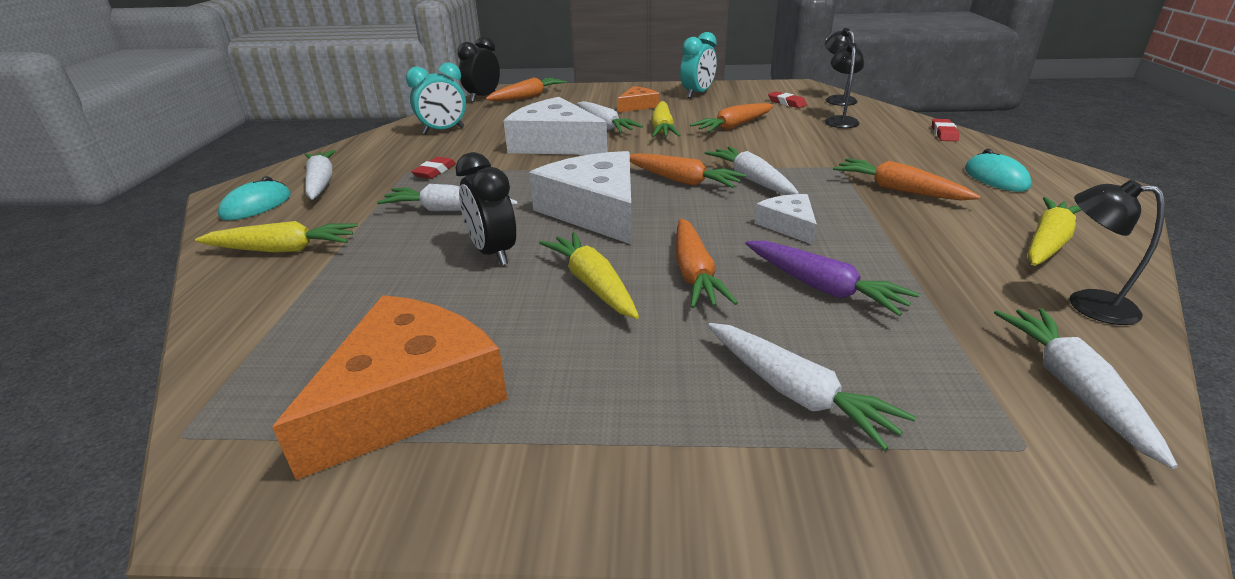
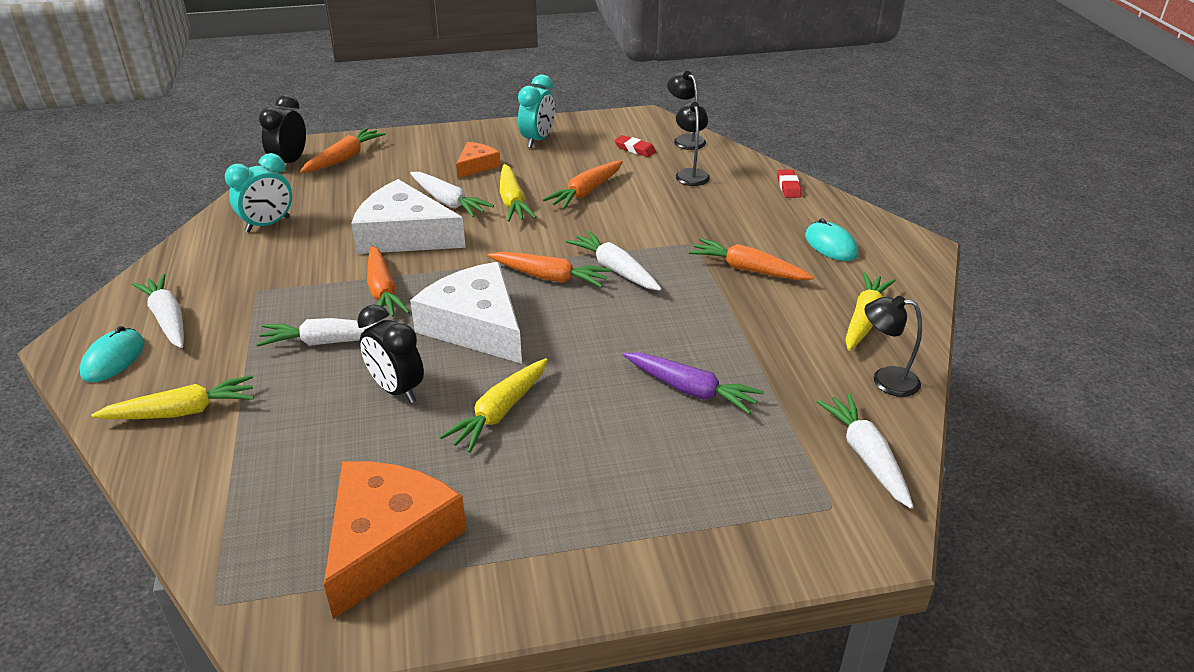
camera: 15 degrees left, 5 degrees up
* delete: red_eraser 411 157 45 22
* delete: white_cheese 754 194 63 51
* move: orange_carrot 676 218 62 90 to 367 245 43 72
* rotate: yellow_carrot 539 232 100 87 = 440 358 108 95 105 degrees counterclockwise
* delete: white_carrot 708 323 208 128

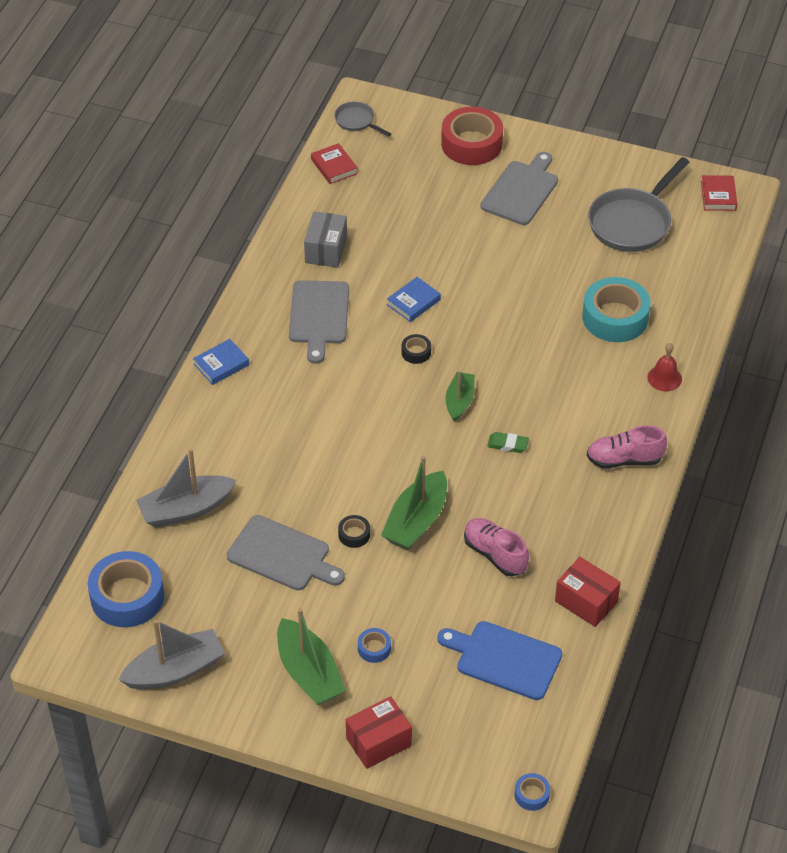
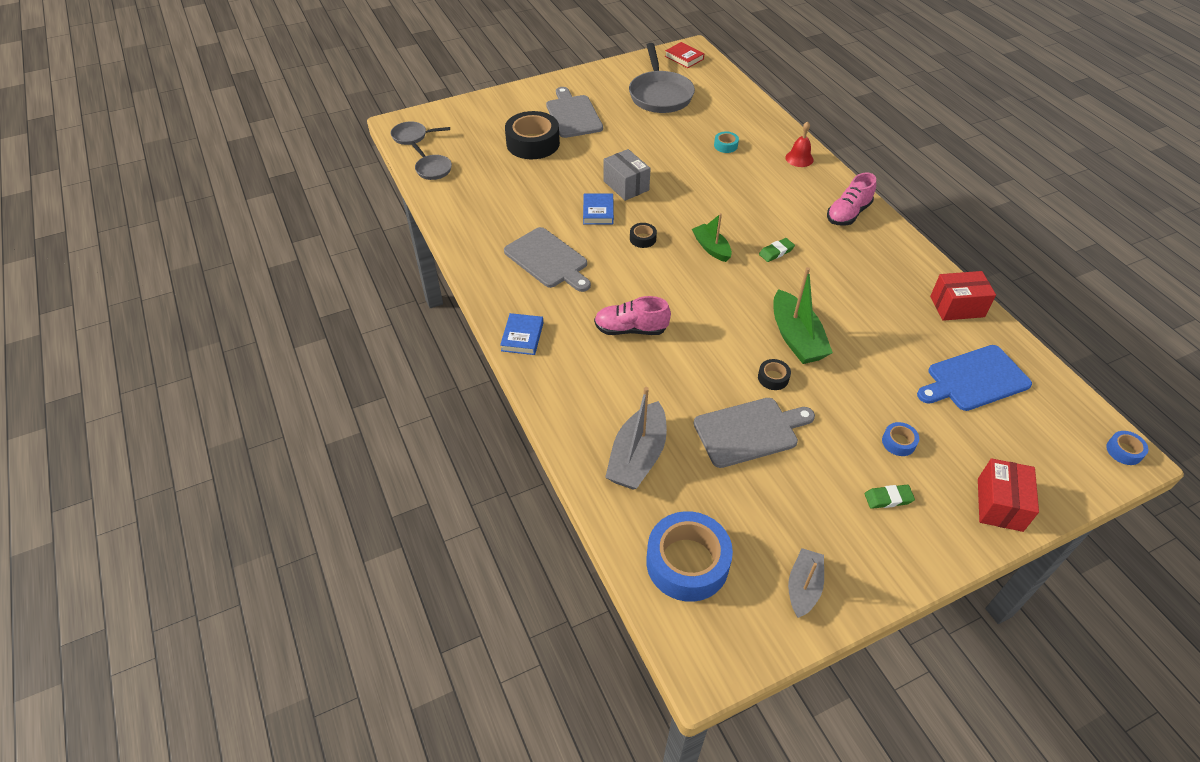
camera: 45 degrees left, 0 degrees up
* delete: red_tape 441 107 62 58
* replace: red_book 311 143 47 41 to grey_pan 410 142 42 38
* move: grey_box 304 211 43 57 to 603 149 48 52
* resize: turquoise_tape 583 277 68 65 = 714 131 25 22 x0.44
* move: pink_shoe 464 518 65 58 to 594 296 77 39
* replace: green_boat 277 608 69 97 to green_eraser 865 485 50 24
* resize: grey_boat 118 620 107 70 = 788 548 36 70 x0.63
* insert: black_tape 505 111 55 48

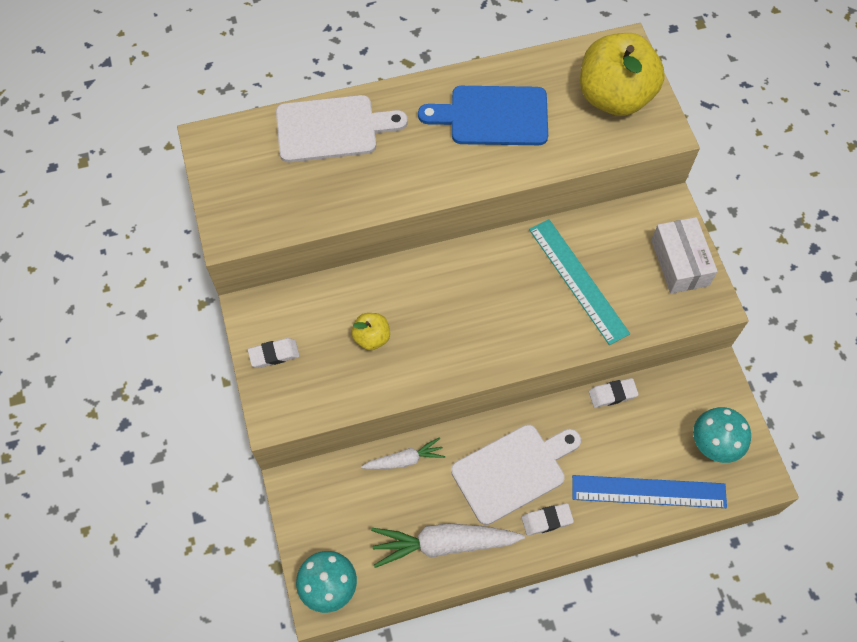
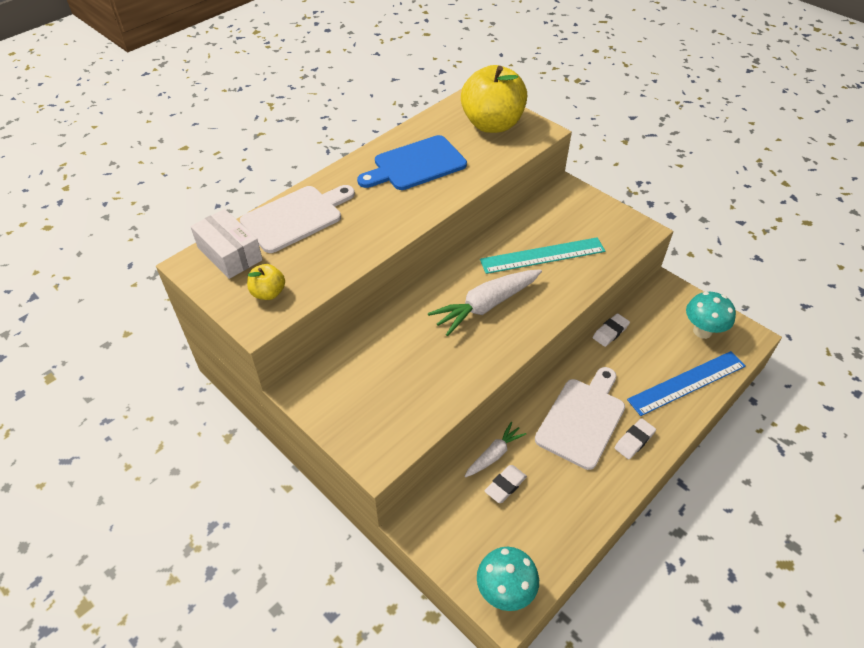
camera: 30 degrees left, 15 degrees down
* move: white_box 651 217 67 77 to 190 209 73 70
* rotate: turquoise_ruler 529 219 101 126 = 480 237 125 37 45 degrees counterclockwise
* move: yellow_apple 351 313 39 37 to 247 264 38 36
* move: white_eraser 248 338 52 30 to 485 465 42 38
* move: white_carrot 371 523 154 45 to 428 269 114 67

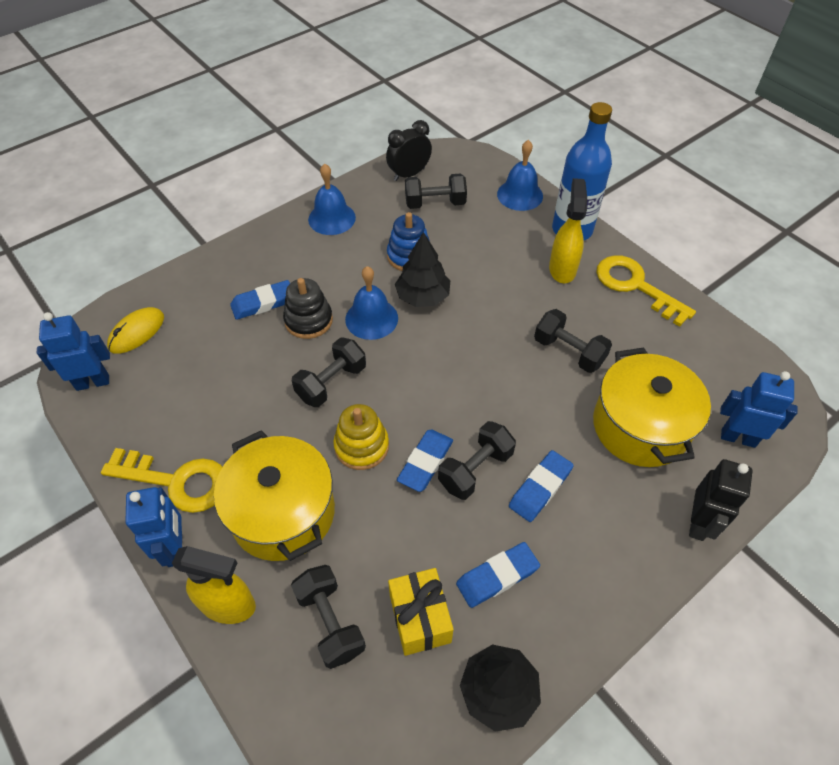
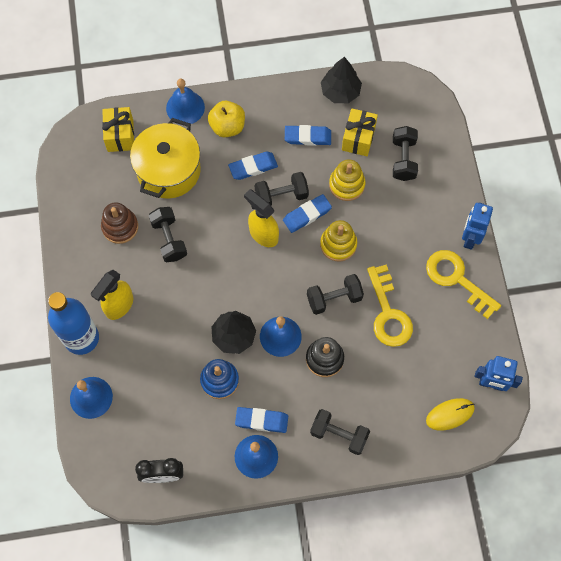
camera: 150 degrees left, 15 degrees up
* move: black_dumbbell 405 173 62 36 to 310 409 60 46
* move: yellow_key 596 255 100 72 to 367 265 46 82
* move: blue_eraser 230 280 60 40 to 235 407 53 26
* replace: blue_robot 720 371 78 77 to yellow_gift 102 107 32 45
* delete: yellow_pot 214 430 121 131
* replace: black_robot 689 459 64 82 to blue_bell 166 79 39 46
* move: yellow_spray_bottle 172 546 84 78 to 244 189 35 58
* insert: yellow_apple 208 101 37 36
* insert: yellow_stacking_toy 329 159 36 42
* insert: brown_stacking_toy 101 202 37 42

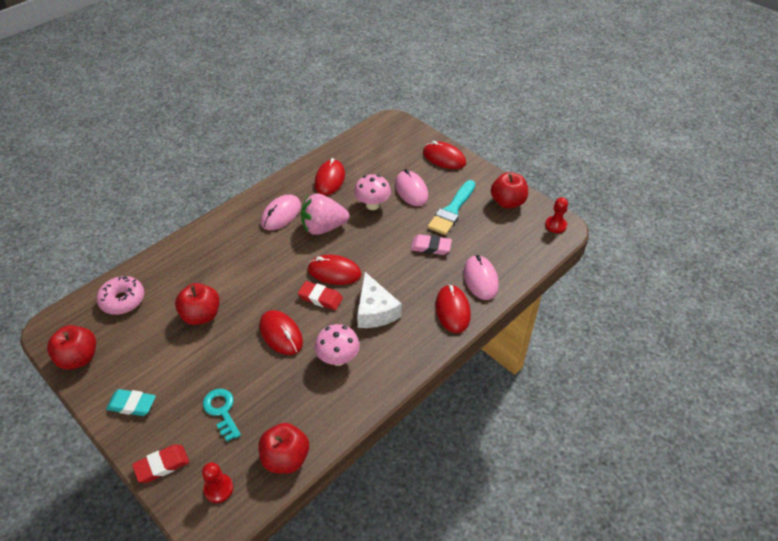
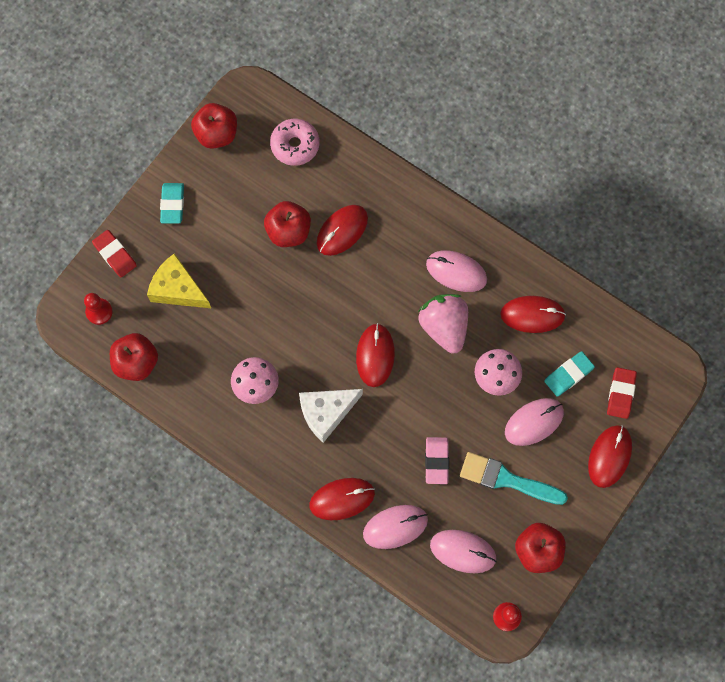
camera: 80 degrees right, 25 degrees up
* move: red_eraser 298 281 45 29 to 607 367 30 52
* move: red_mouse 259 310 44 45 to 316 205 52 51
* replace: turquoise_key 203 389 38 53 to yellow_cheese 147 253 64 55
* insert: turquoise_eraser 544 351 51 46
* insert: pink_mouse 430 530 67 43

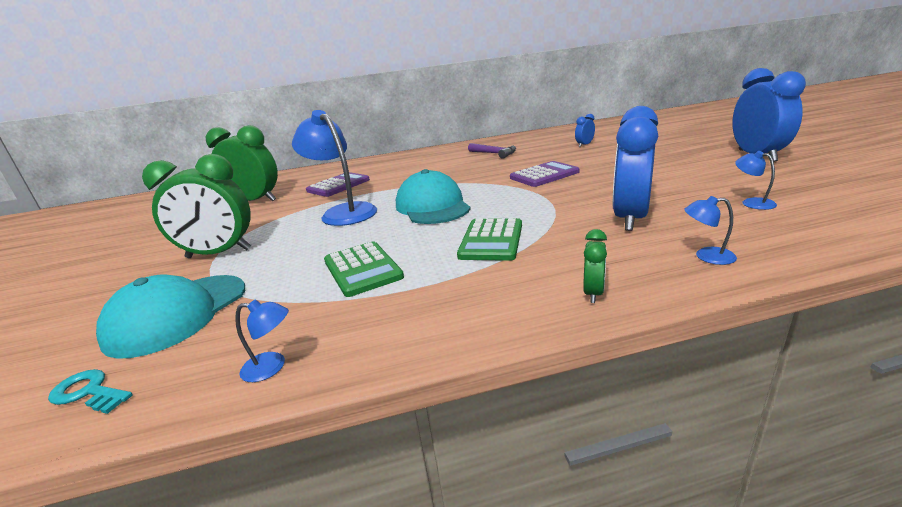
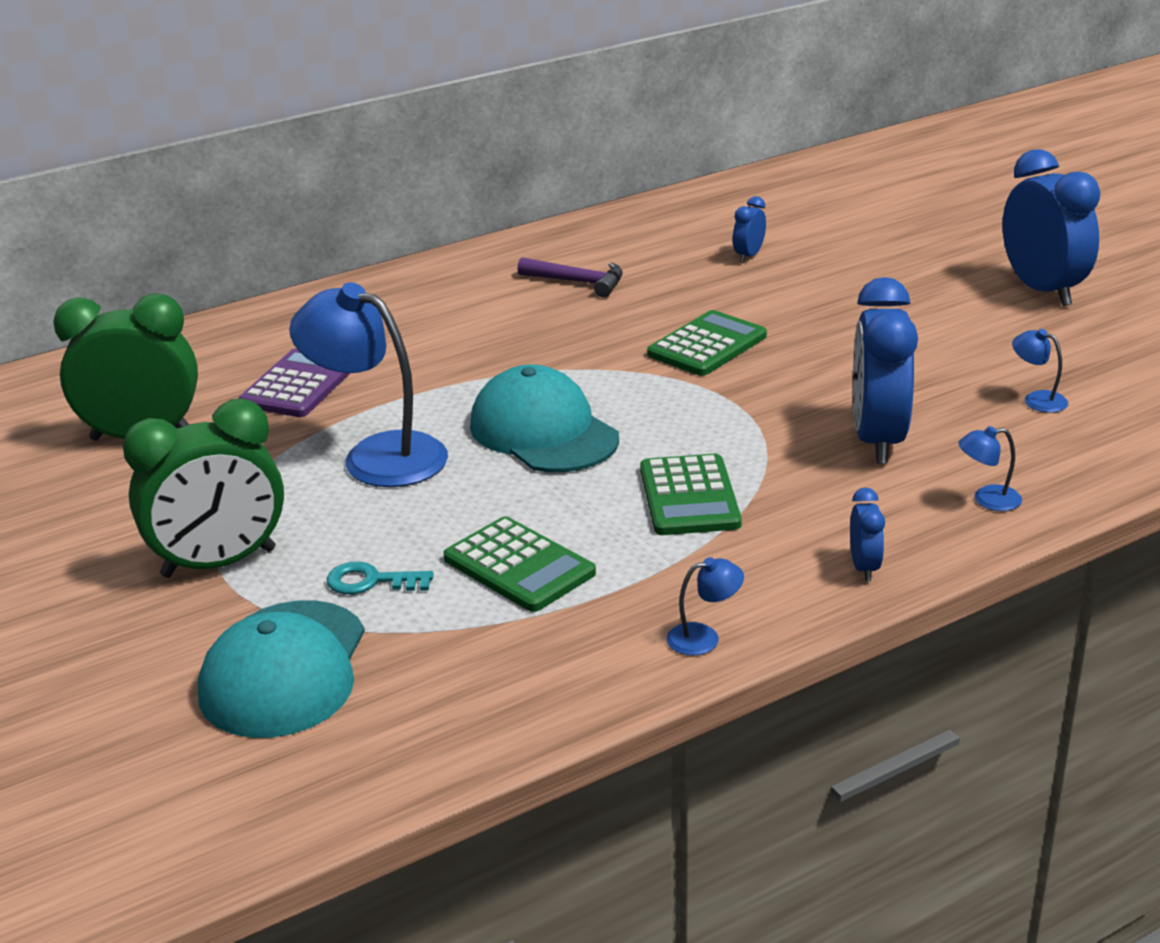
camera: 20 degrees left, 5 degrees up
* recolor: purple_calculator 510 161 70 26 to green_calculator 647 310 120 66
* recolor: green_clock 583 229 24 74 to blue_clock 850 488 35 93
* move: blue_lamp 235 300 54 82 to 666 557 78 99
* move: turquoise_key 48 369 85 45 to 327 562 107 32

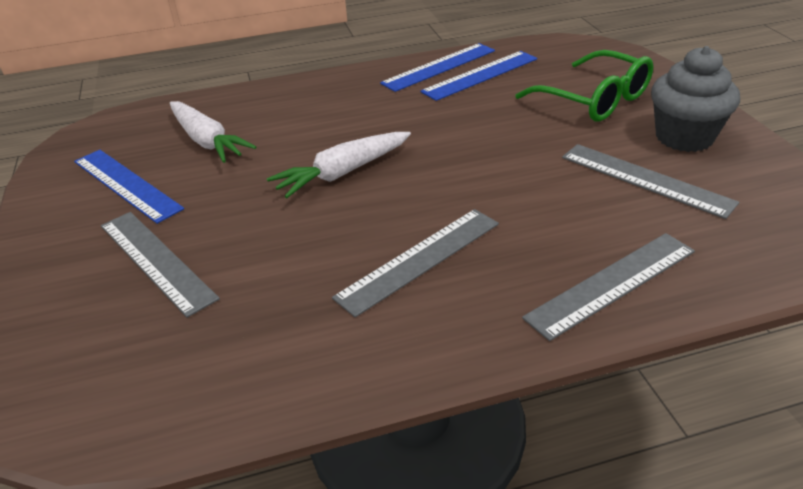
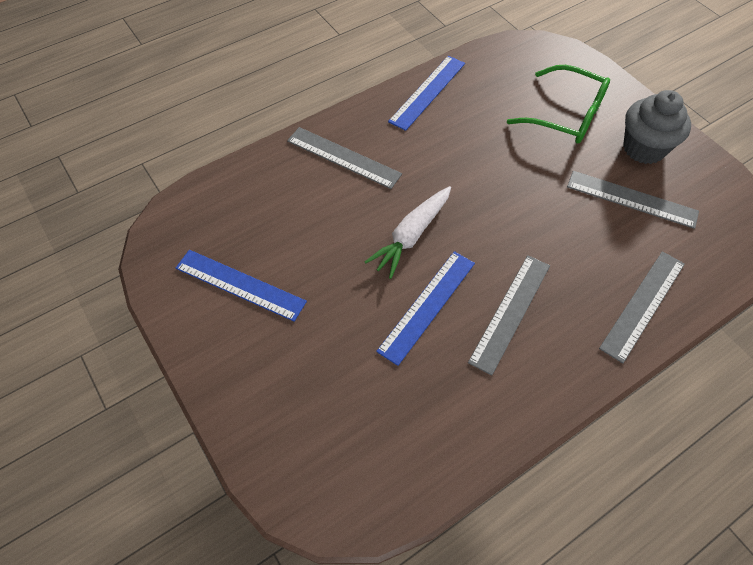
camera: 20 degrees left, 20 degrees up
* move: blue_ruler 420 51 117 50 to 376 251 99 115
* delete: white_carrot 170 101 86 62
* move: grey_ruler 101 212 119 106 to 287 127 115 62

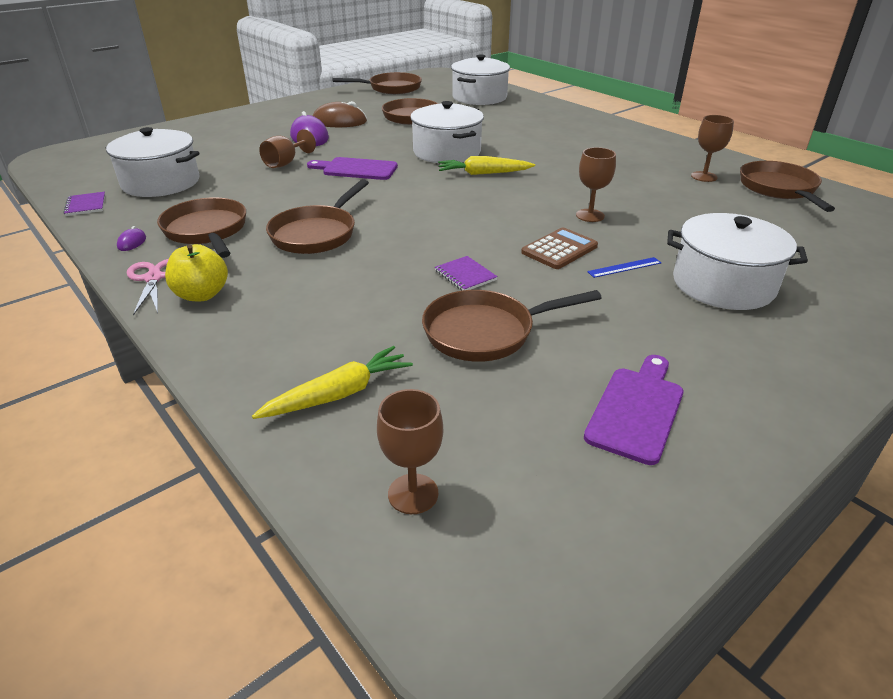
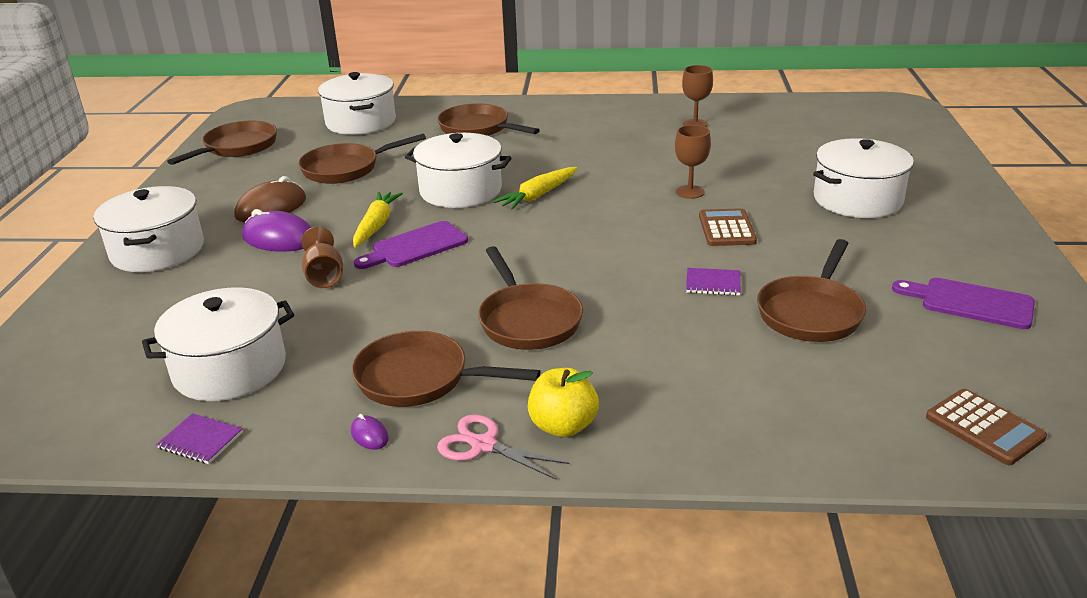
camera: 45 degrees left, 5 degrees down
* move: brown_pan 740 161 95 51 to 437 103 103 33
* delete: blue_ruler 587 257 74 21
* move: yellow_carrot 252 346 161 73 to 353 192 50 55
* rotate: purple_cutting_board 584 355 99 110 = 892 278 143 51 45 degrees counterclockwise
* replace: brown_goblet 377 389 66 125 to brown_calculator 926 389 121 76
* insert: white_pot 94 186 110 86

